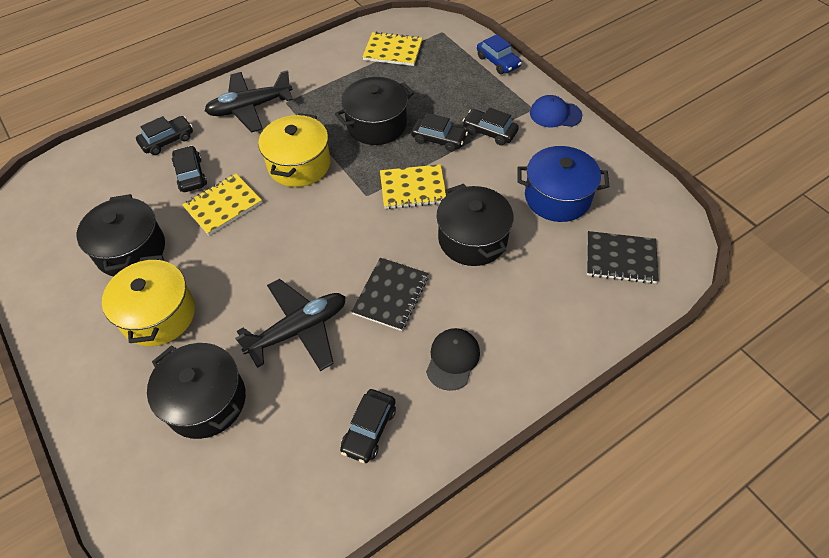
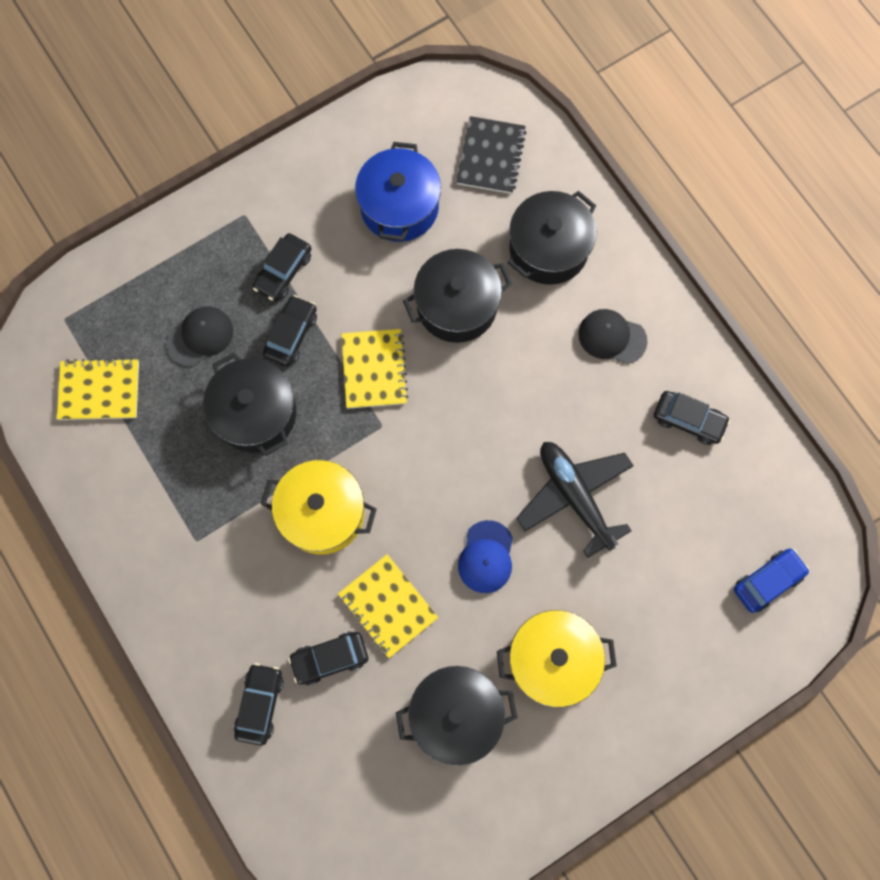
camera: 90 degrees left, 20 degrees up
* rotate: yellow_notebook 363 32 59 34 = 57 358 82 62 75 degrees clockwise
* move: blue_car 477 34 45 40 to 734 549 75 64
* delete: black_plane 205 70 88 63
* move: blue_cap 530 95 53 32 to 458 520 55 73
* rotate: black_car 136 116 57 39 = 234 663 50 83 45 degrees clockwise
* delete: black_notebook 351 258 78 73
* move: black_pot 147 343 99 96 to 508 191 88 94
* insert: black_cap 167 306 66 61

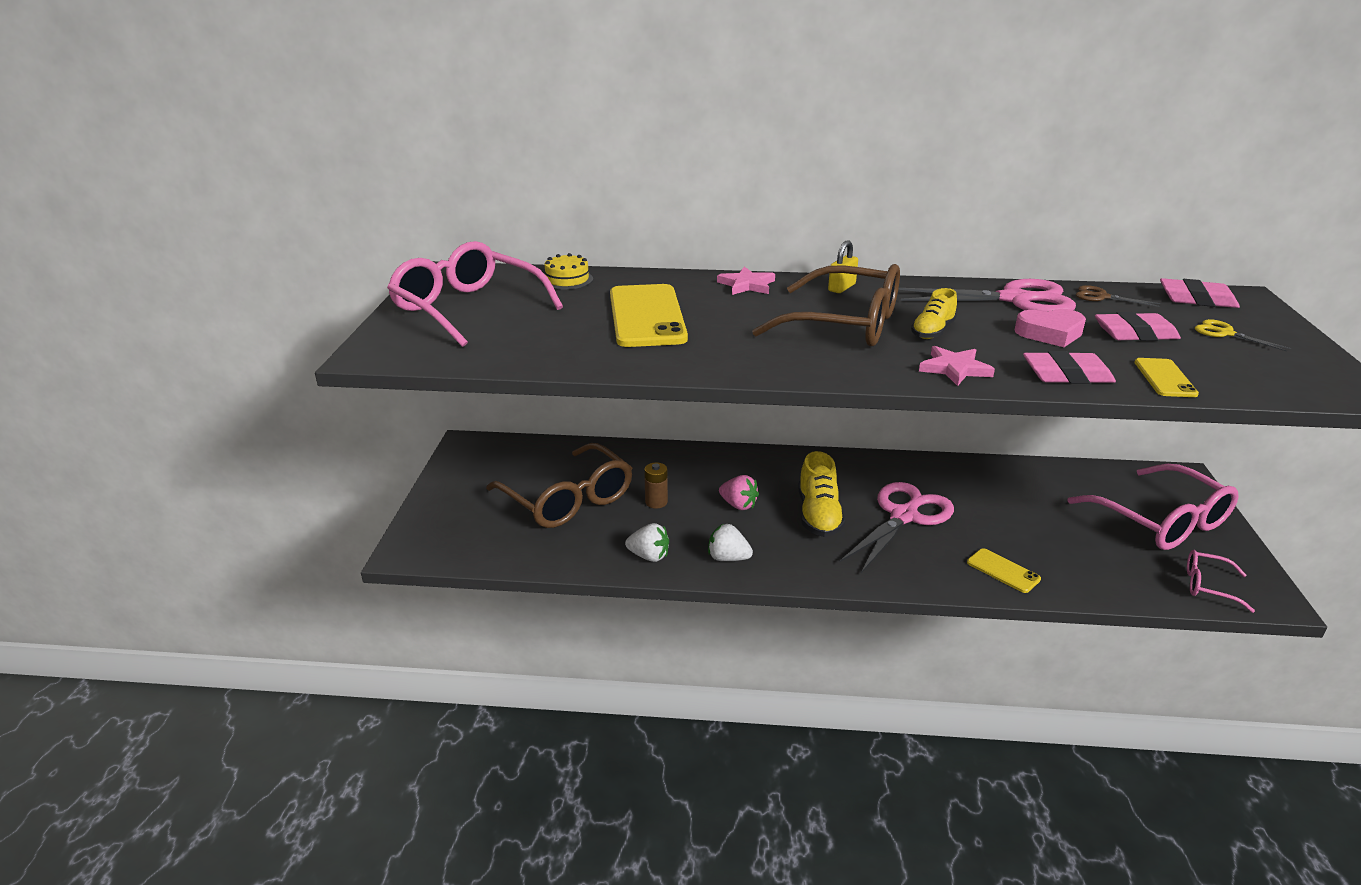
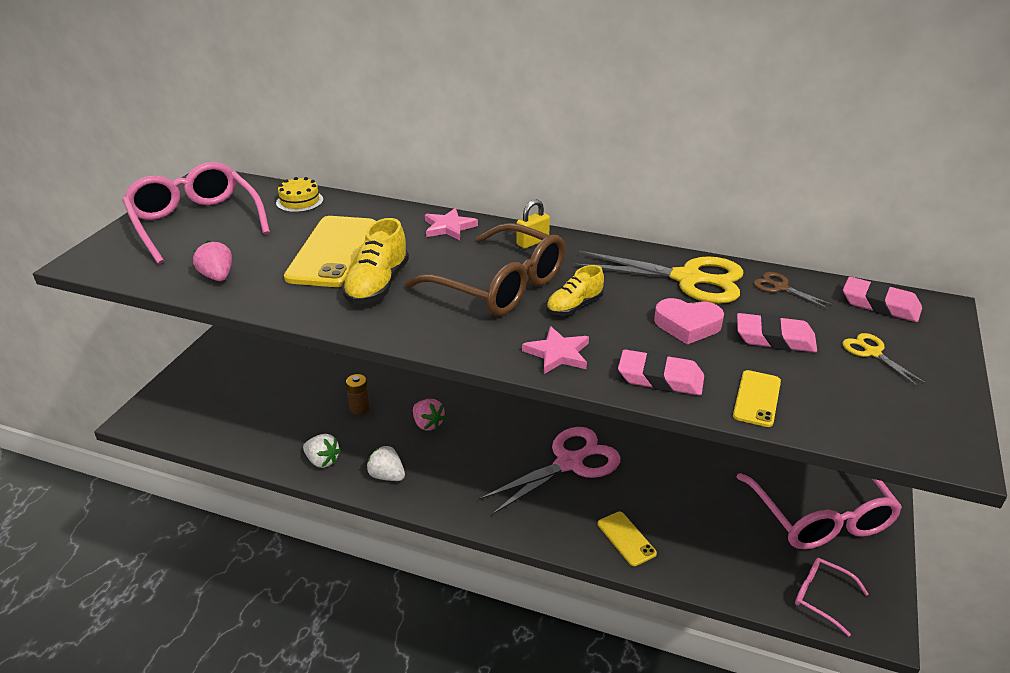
camera: 15 degrees right, 5 degrees up
* recolor: pink_scissors 898 279 178 33 to yellow_scissors 573 251 171 53
* delete: brown_glasses 486 443 146 85
* move: yellow_shoe 798 451 47 86 to 342 218 67 86
* insert: pink_strawberry 193 240 39 41

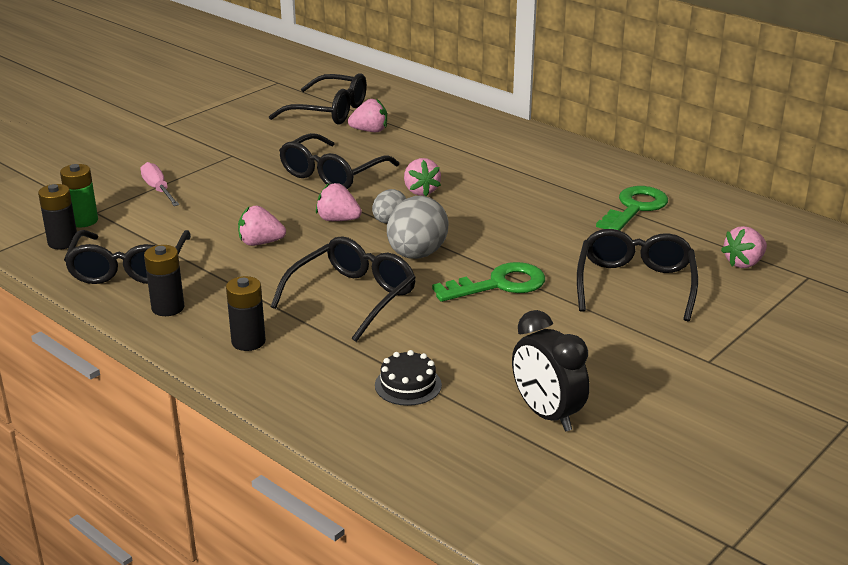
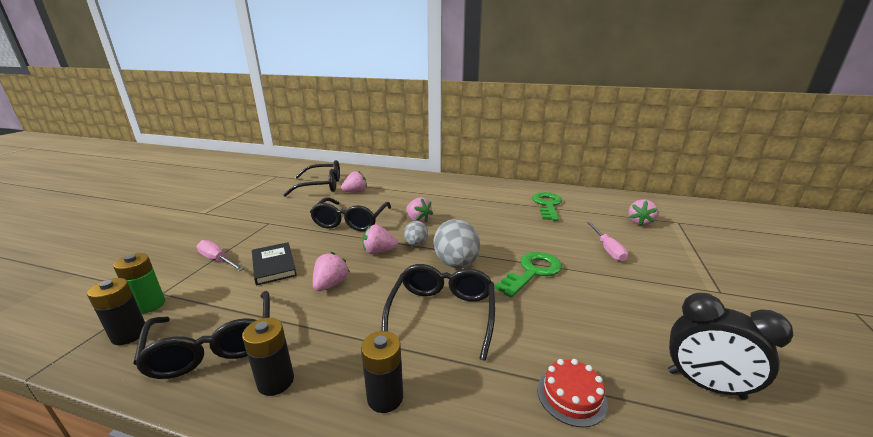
camera: 25 degrees left, 5 degrees down
* rotate: pink_strawberry 238 206 48 40 = 313 252 37 39 135 degrees clockwise
* replace: black_glasses 577 229 121 92 to pink_screwdriver 587 222 41 40
* recolor: black_cake 375 350 67 56 to red_cake 537 359 71 68
* insert: black_book 252 242 45 43

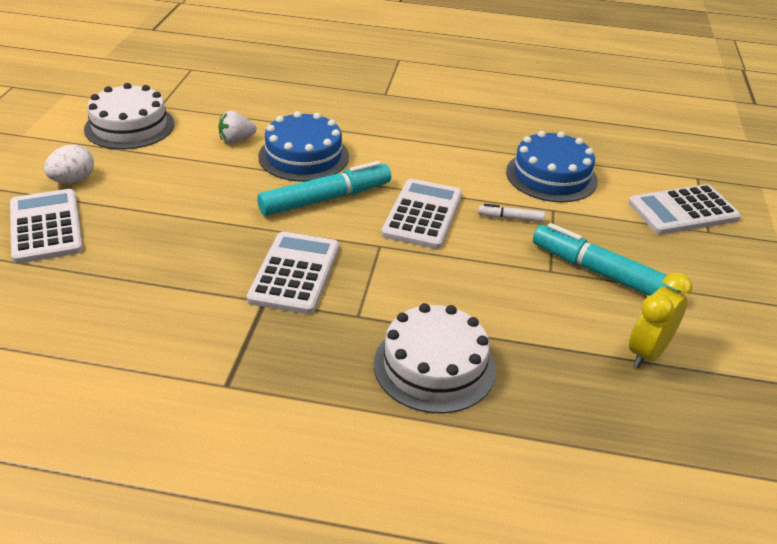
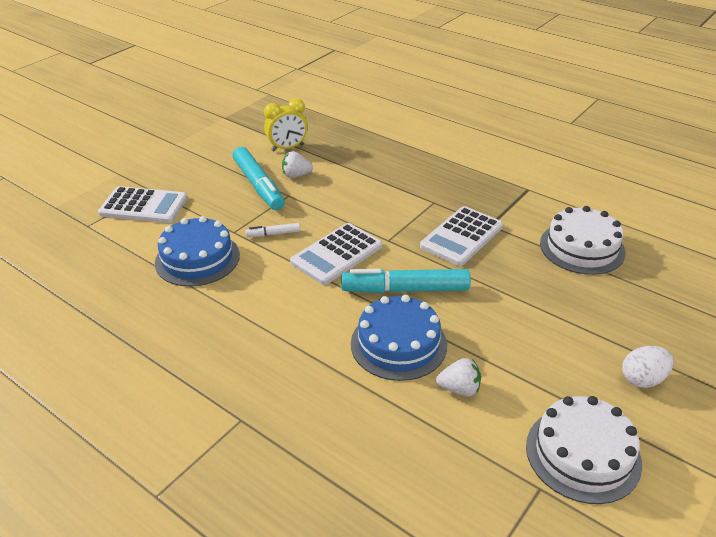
camera: 150 degrees left, 0 degrees up
* delete: white_calculator 10 189 73 75
* rotate: white_marker 478 204 67 18 = 246 223 54 14 135 degrees clockwise
* move: white_cake 374 303 122 110 to 540 206 86 69
* insert: white_strawberry 282 151 31 27

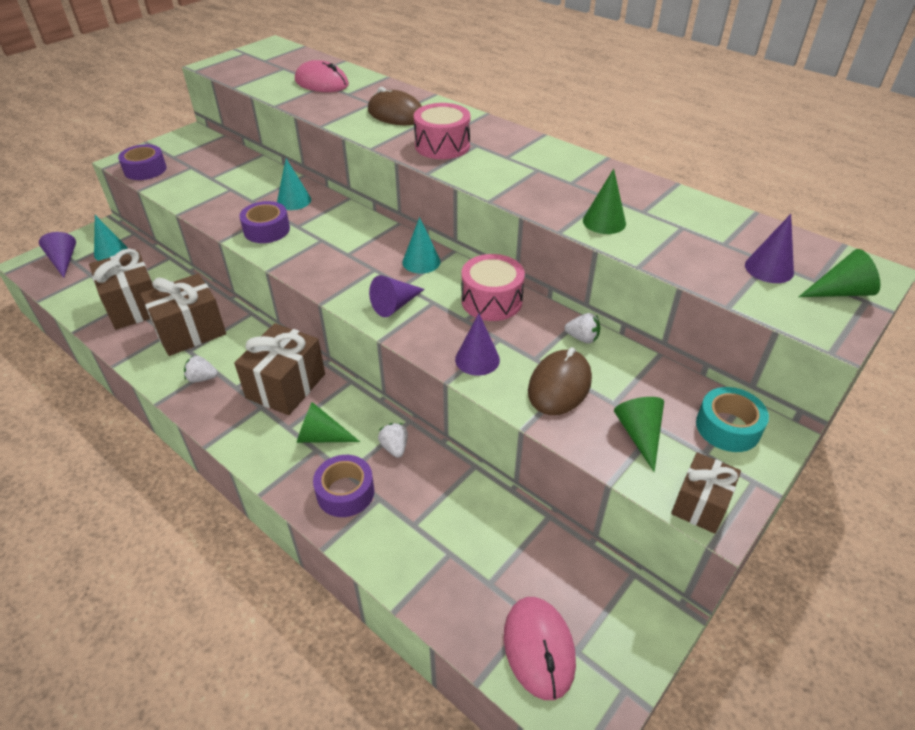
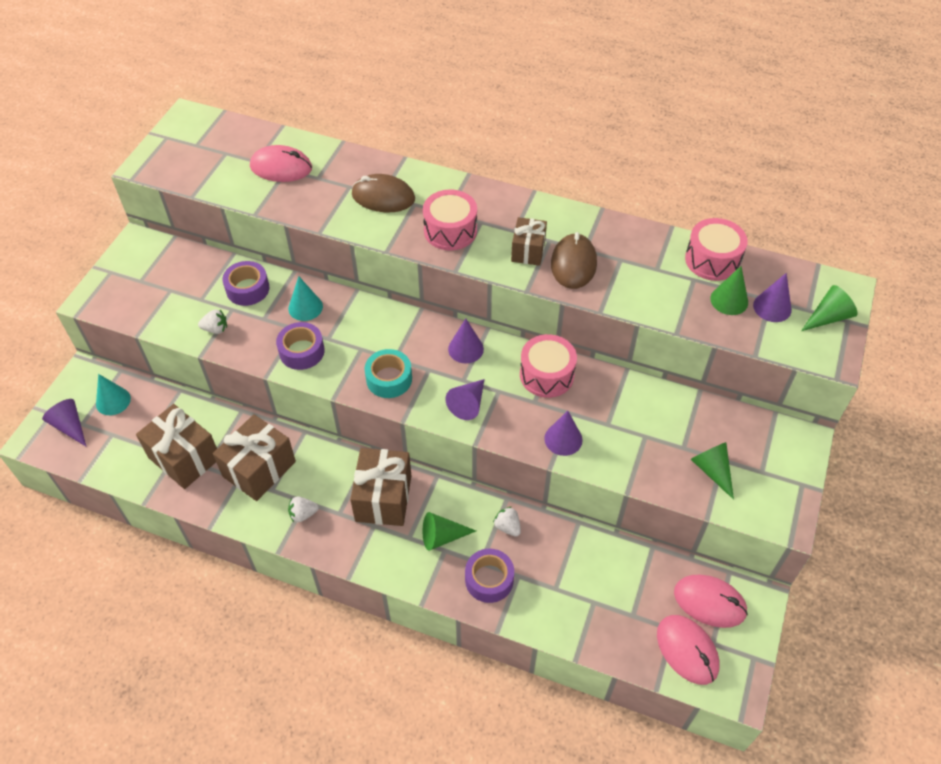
camera: 20 degrees left, 10 degrees up
* move: purple_tape 118 144 49 36 to 222 261 48 45
* move: green_cone 583 169 43 65 to 710 266 38 49
* recolor: turquoise_cone 402 217 39 57 to purple_cone 448 318 36 45
* move: white_strawberry 565 313 35 30 to 198 309 29 25
* move: brown_mouse 528 347 64 68 to 551 232 46 57
* move: turquoise_tape 696 387 73 65 to 365 349 47 49
* move: brown_gift 671 452 70 82 to 511 217 36 49
* insert: pink_drum 685 218 63 63
* insert: pink_mouse 674 575 74 53

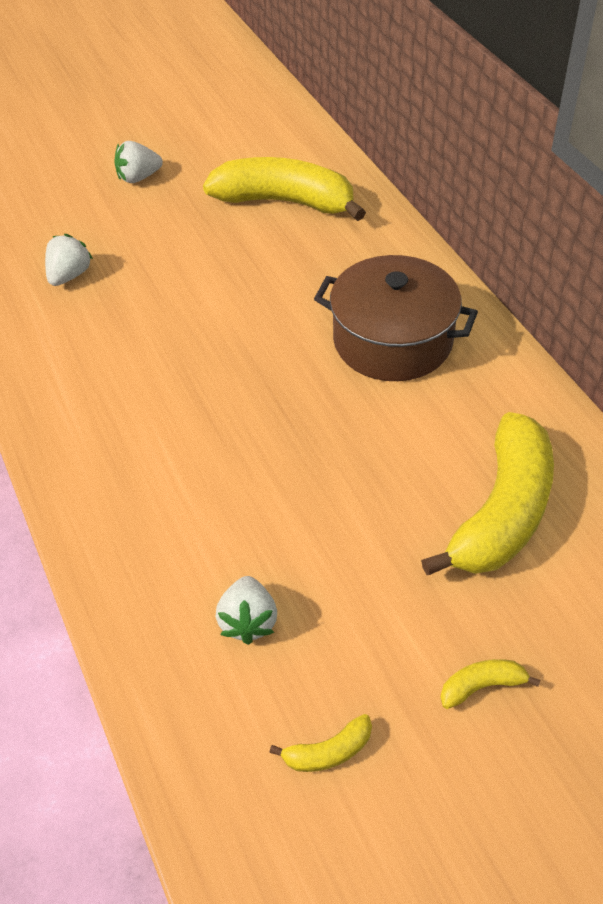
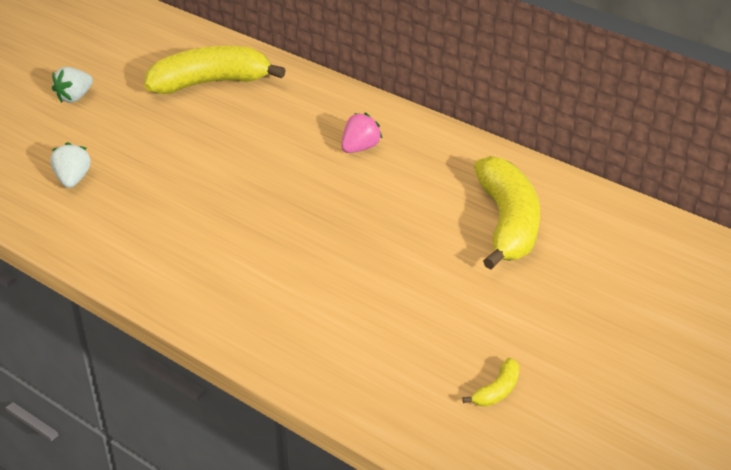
camera: 30 degrees left, 10 degrees down
* replace: brown_pot 314 255 164 126 to pink_strawberry 341 113 42 40
* delete: white_strawberry 216 576 61 69
* delete: yellow_banana 440 659 101 50

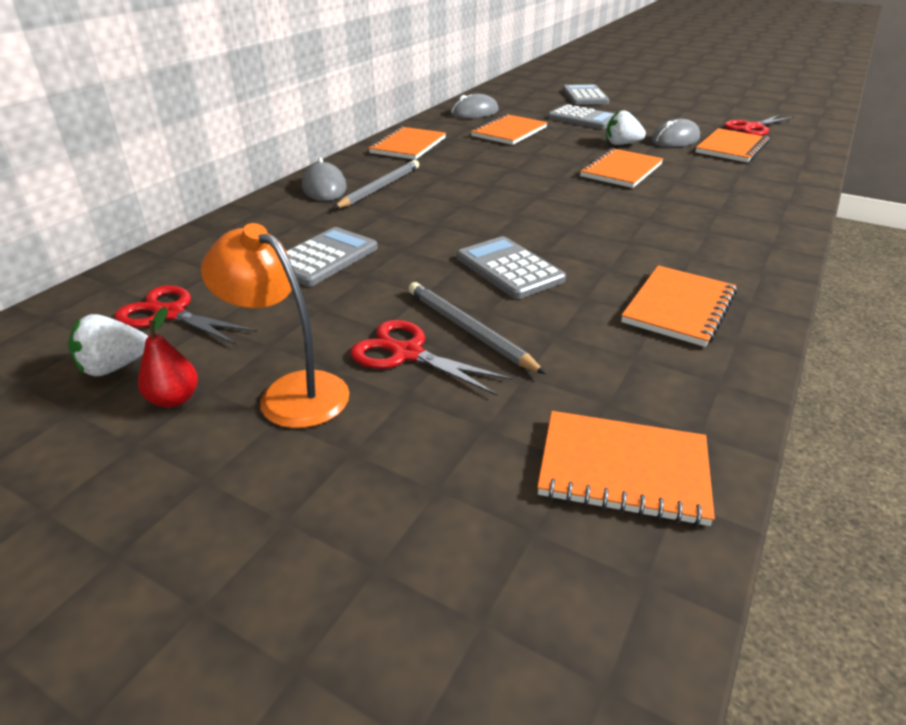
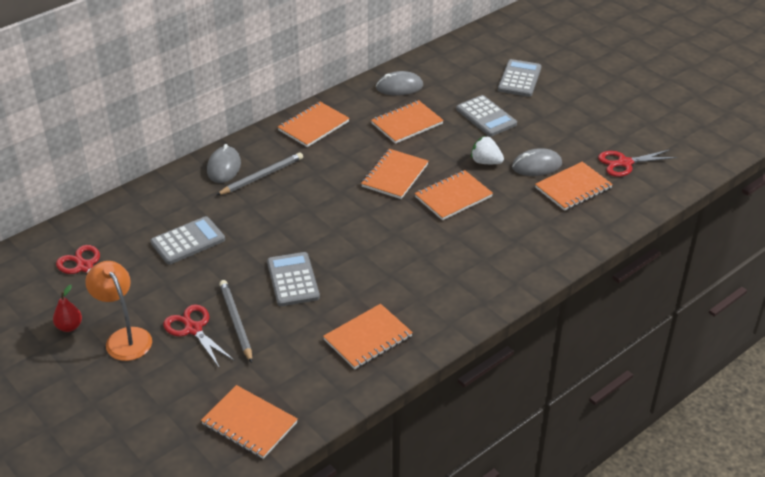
camera: 20 degrees right, 5 degrees up
* delete: white_strawberry 68 314 81 62
* insert: orange_notebook 361 149 67 50

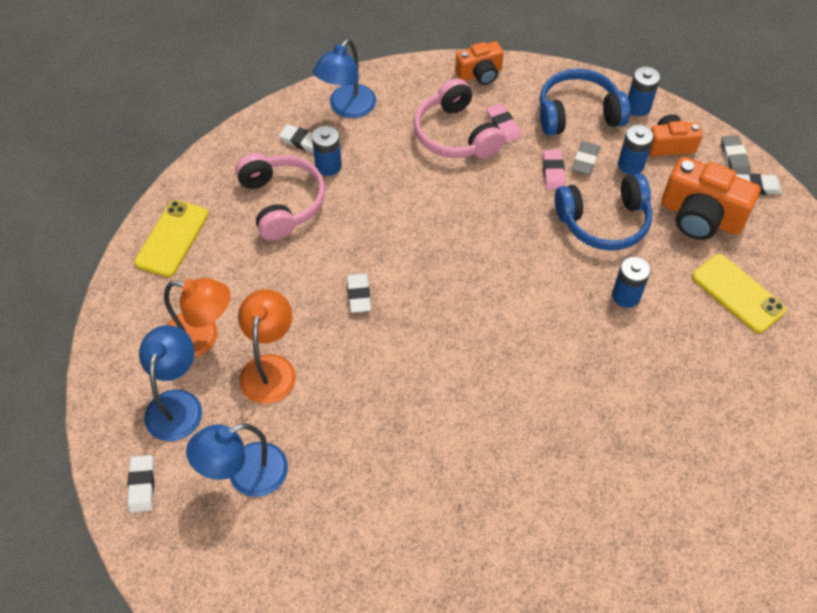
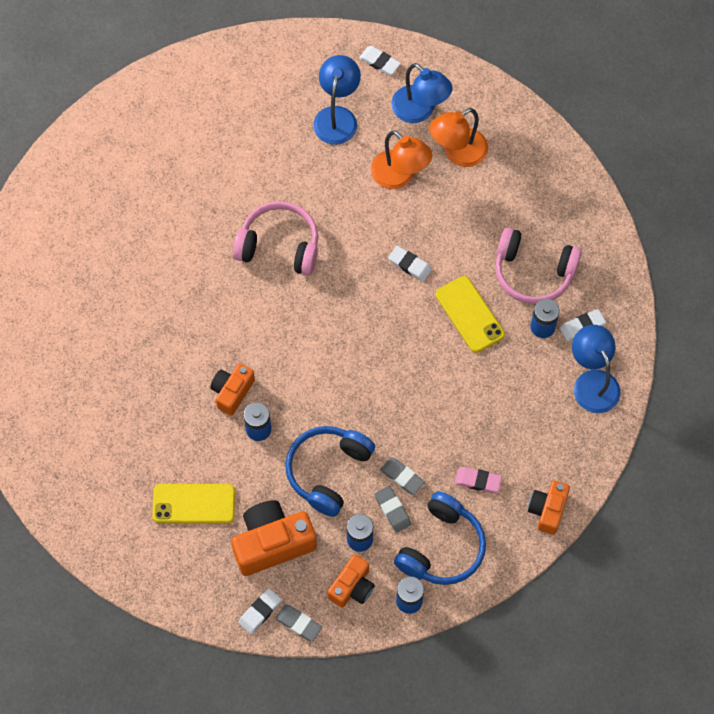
camera: 130 degrees right, 10 degrees up
* move: pink_headphones 414 78 91 80 to 233 201 85 75
* recolor: pink_eraser 543 150 22 40 to grey_eraser 380 457 45 38
* move: yellow_phone 134 200 75 77 to 436 276 69 77
* insert: orange_camera 210 363 45 53

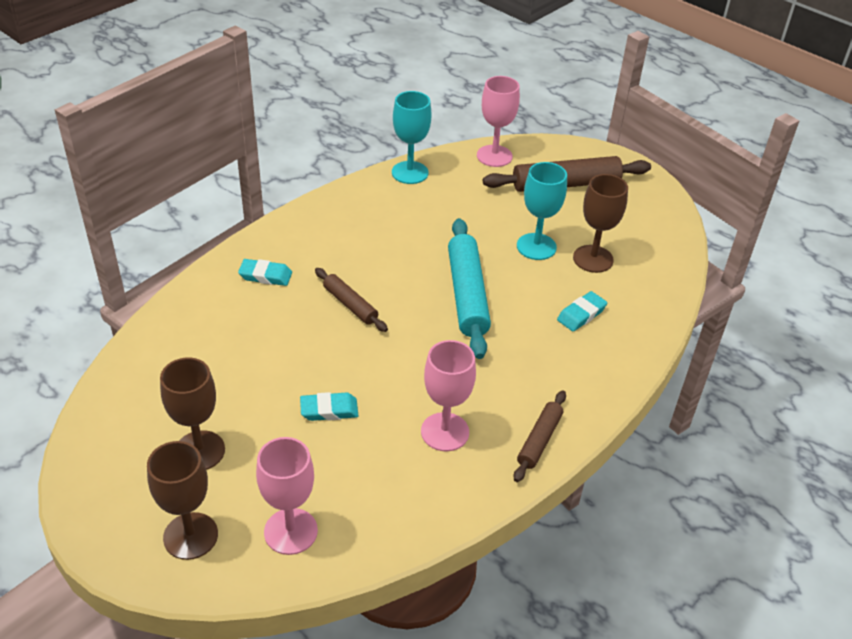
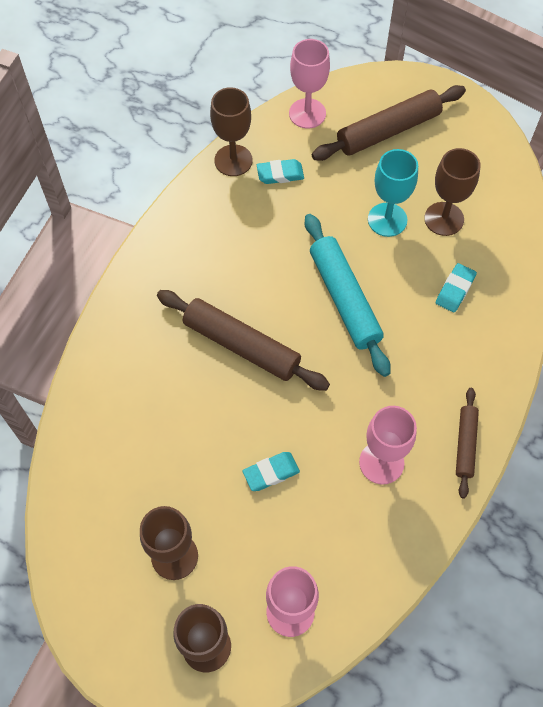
camera: 15 degrees left, 20 degrees up
* recolor: turquoise_goblet 392 91 39 93 to brown_goblet 210 87 43 89
* move: turquoise_eraser 238 259 54 27 to 257 159 47 25
* resize: brown_rolling_pin 315 268 73 64 = 157 290 173 101 x1.79

